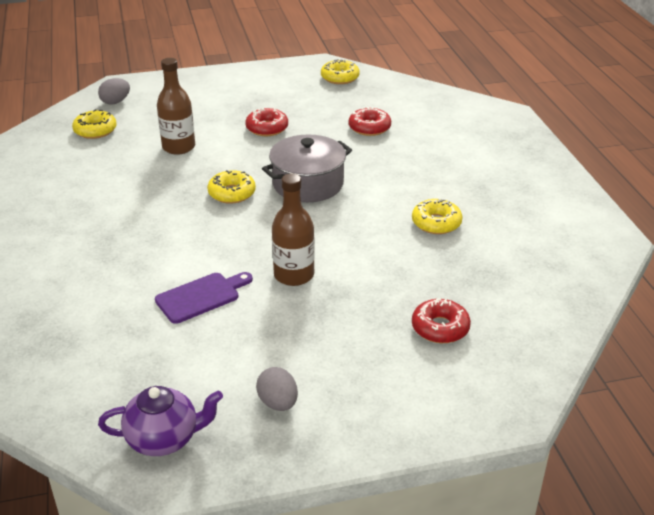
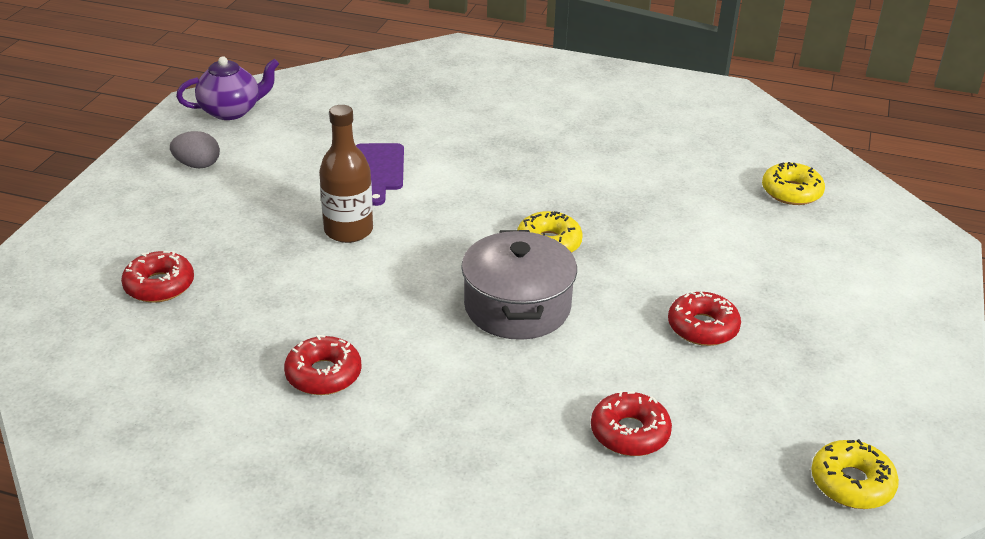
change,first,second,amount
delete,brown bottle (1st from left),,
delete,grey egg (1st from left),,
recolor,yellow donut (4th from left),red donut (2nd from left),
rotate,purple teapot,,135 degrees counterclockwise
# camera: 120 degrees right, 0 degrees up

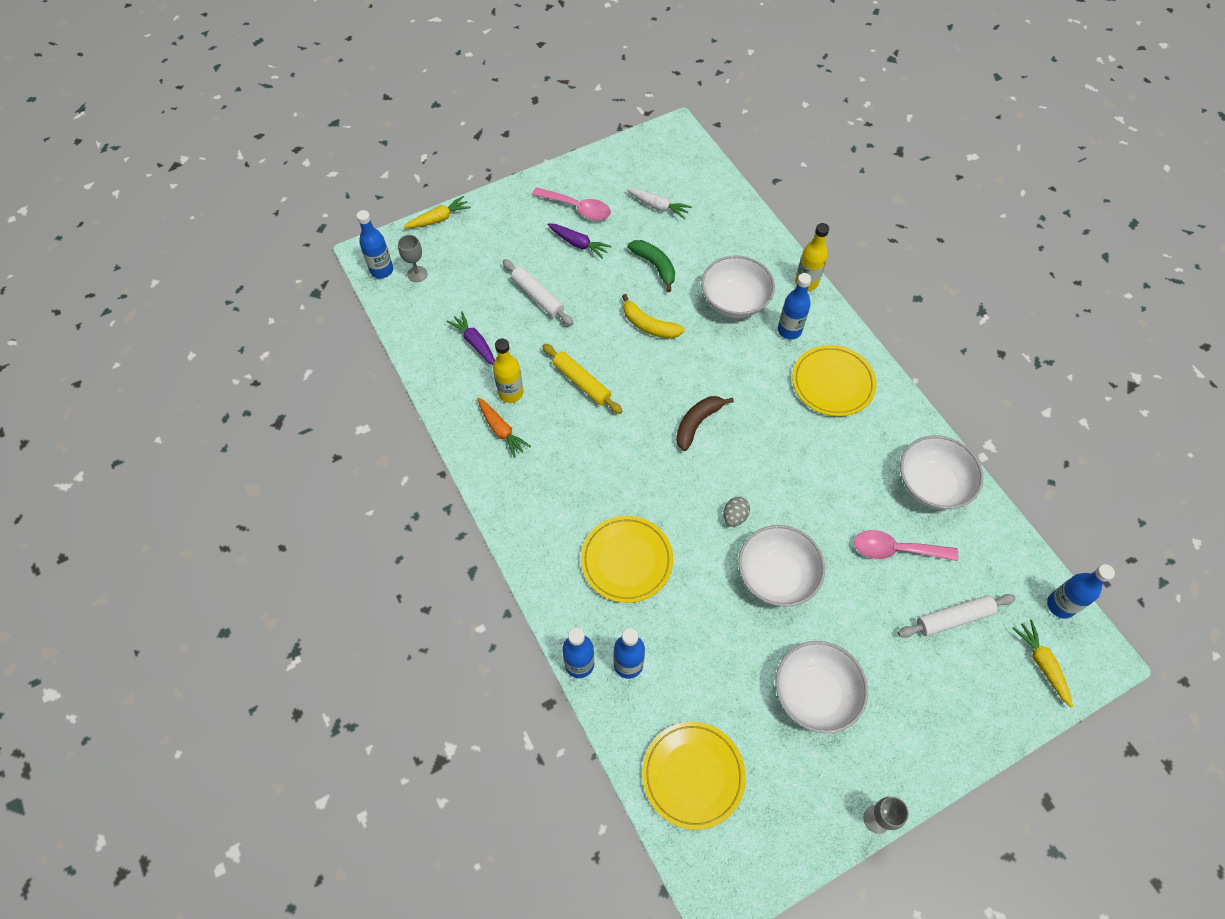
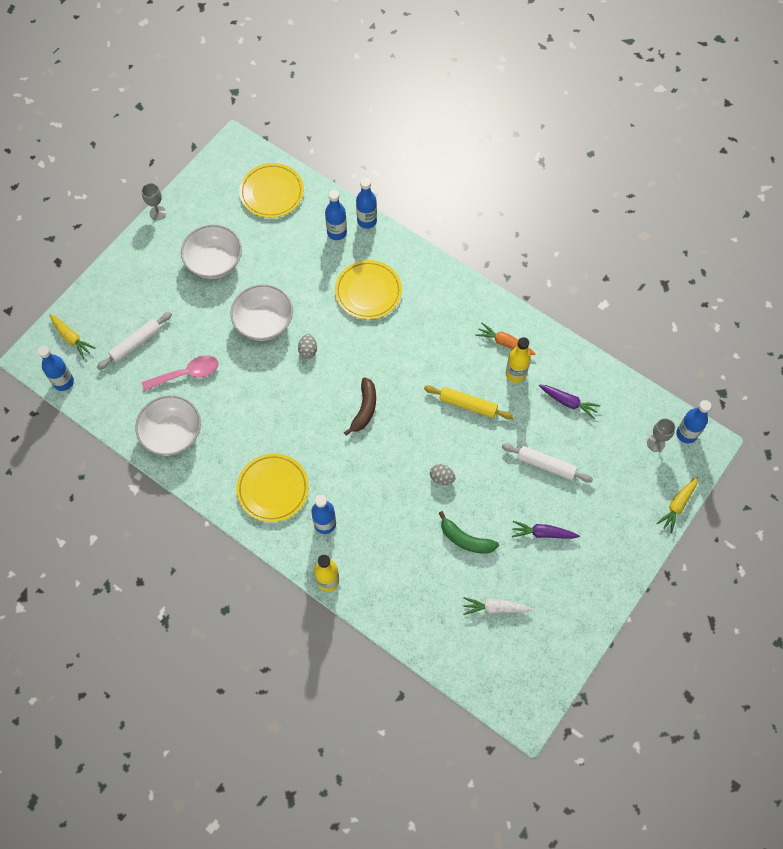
change,first,second,amount
delete,pink spoon (1st from left),,
delete,white bowl (1st from left),,
replace,yellow banana,grey egg (2nd from left),
# camera: 155 degrees right, 5 degrees up

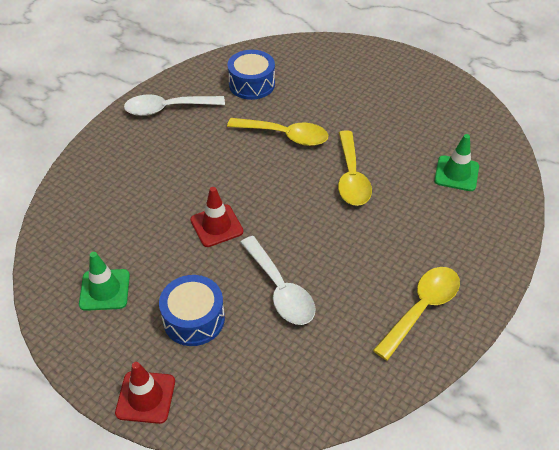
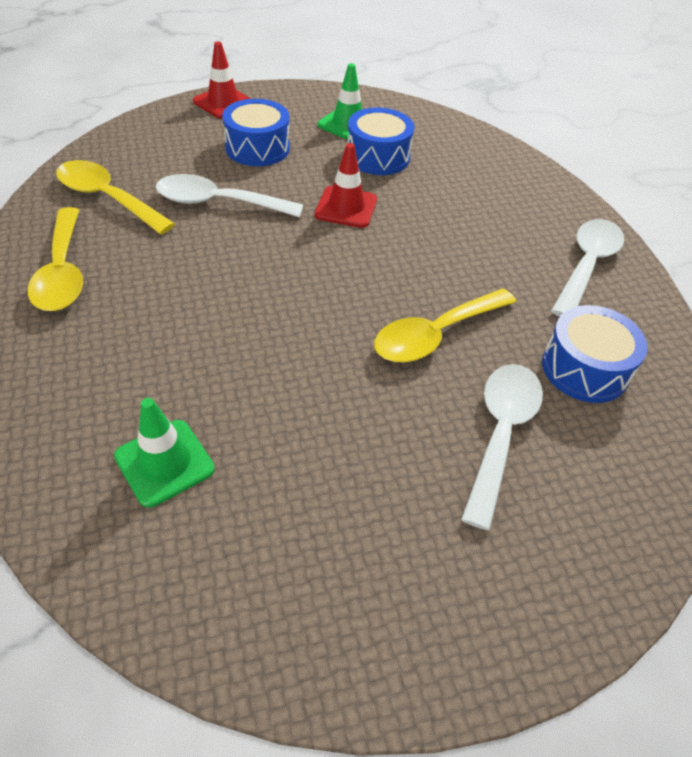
change,first,second,amount
move,yellow spoon (2nd from left),,
insert,,blue drum (2nd from left),
insert,,white spoon (2nd from left),
# camera: 125 degrees right, 0 degrees up

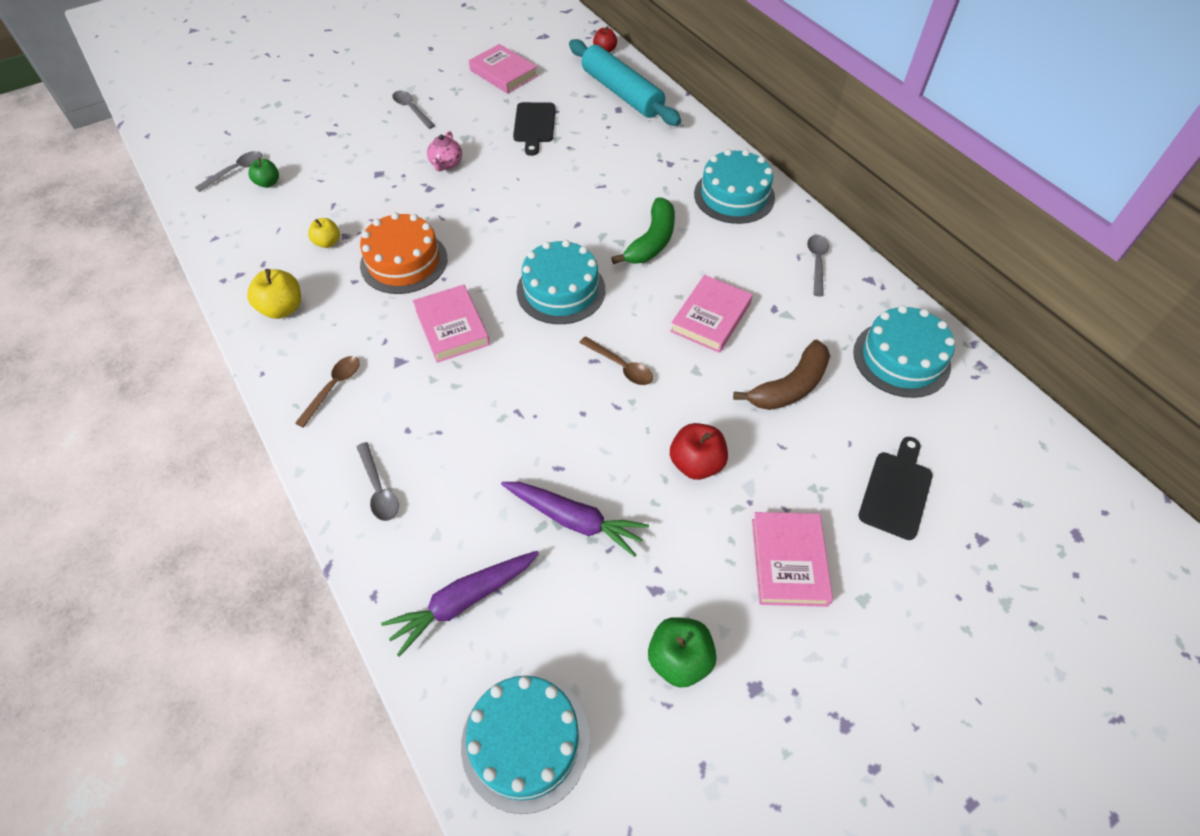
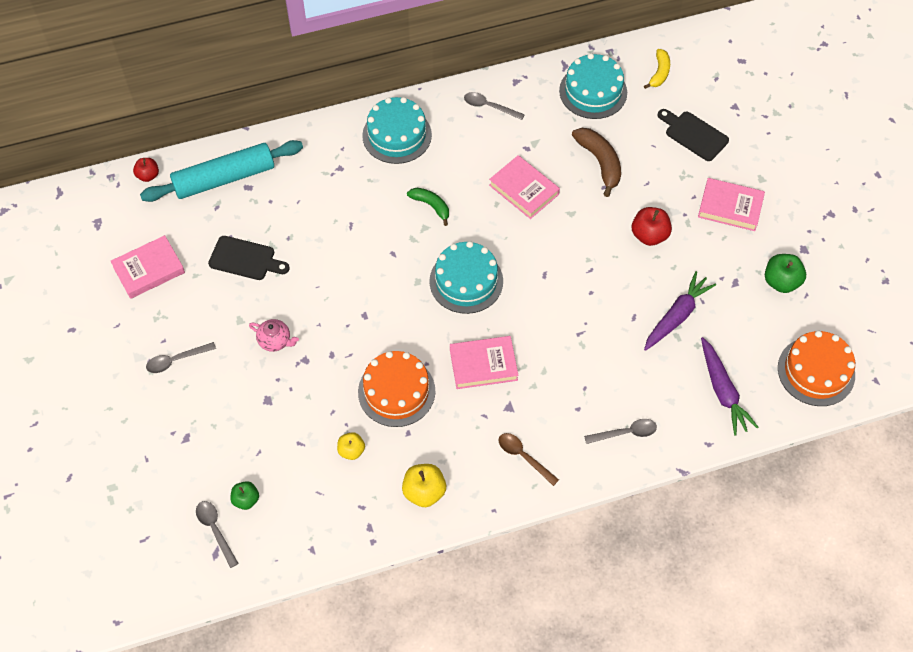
change,first,second,amount
resize,green banana,,x0.64
delete,brown spoon (2nd from left),,
recolor,turquoise cake (1st from left),orange cake (2nd from left),
insert,,yellow banana,
# camera: 75 degrees left, 5 degrees up

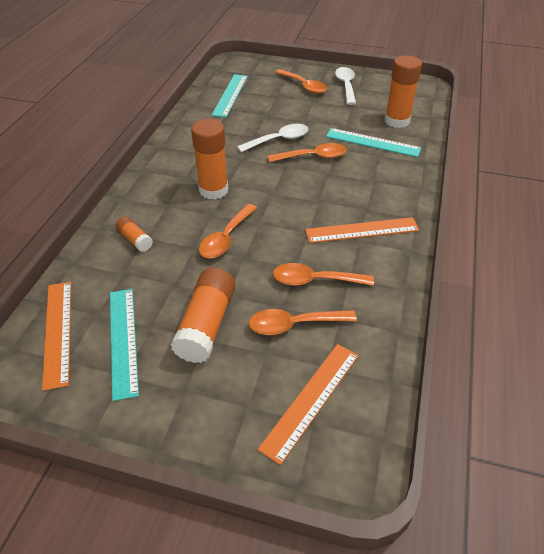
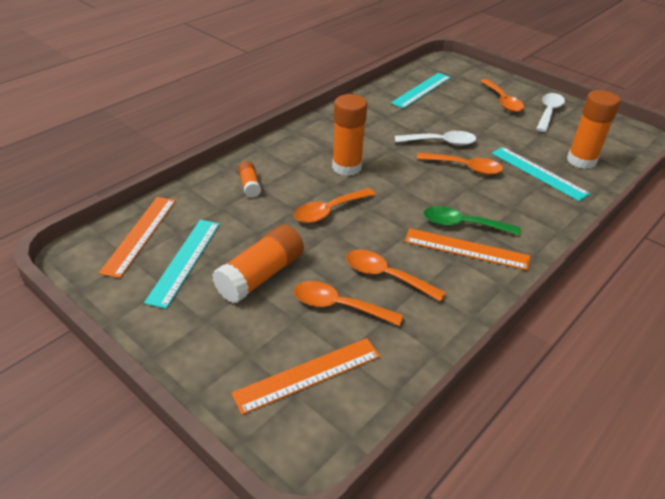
change,first,second,amount
insert,,green spoon,
# camera: 25 degrees right, 5 degrees down

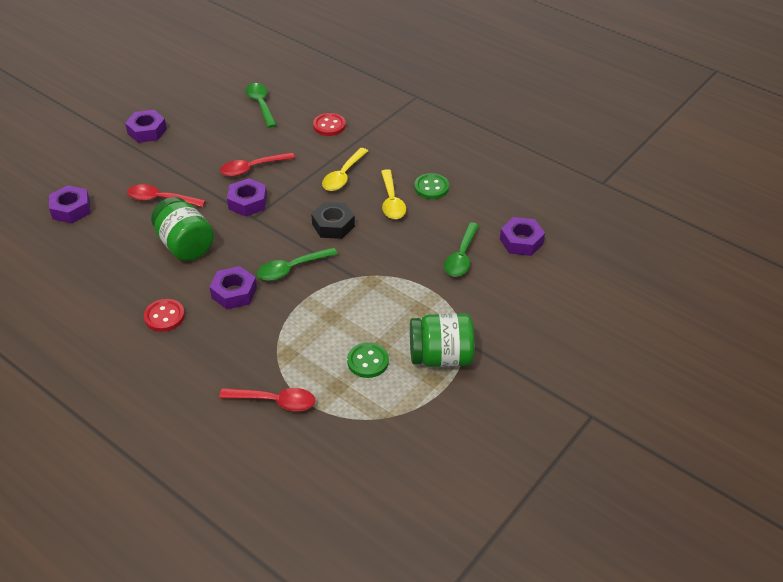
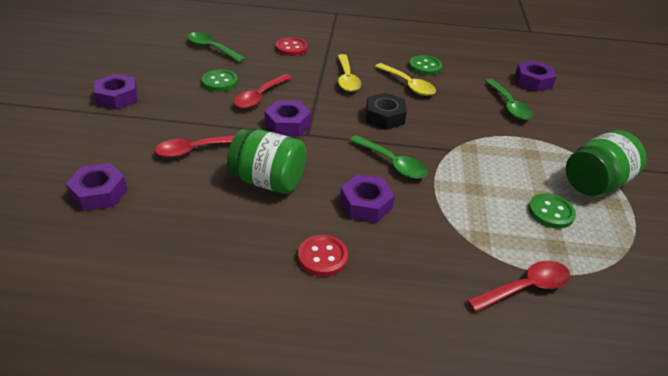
change,first,second,amount
rotate,green spoon (2nd from left),,75 degrees counterclockwise
insert,,green button (1st from left),
# camera: 35 degrees left, 5 degrees down

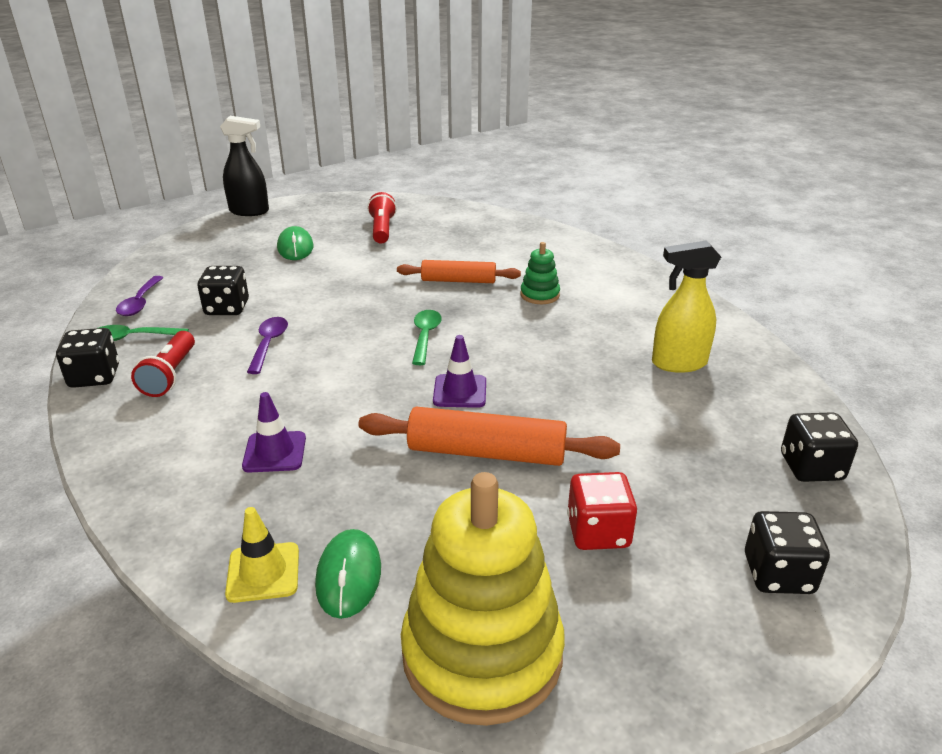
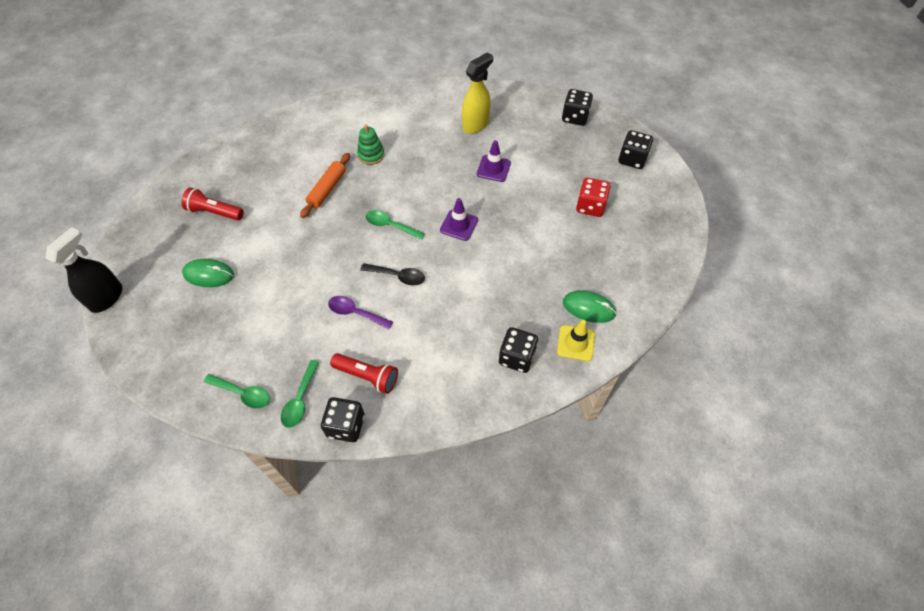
change,first,second,amount
rotate,yellow spray bottle,,150 degrees counterclockwise
move,black dice (2nd from left),,
recolor,purple spoon (1st from left),green spoon (1st from left),
move,purple traffic cone (1st from left in the first image),purple traffic cone (2nd from left),
delete,orange rolling pin (2nd from left),,
delete,yellow stacking toy,,
insert,,black spoon,
# camera: 70 degrees left, 25 degrees up

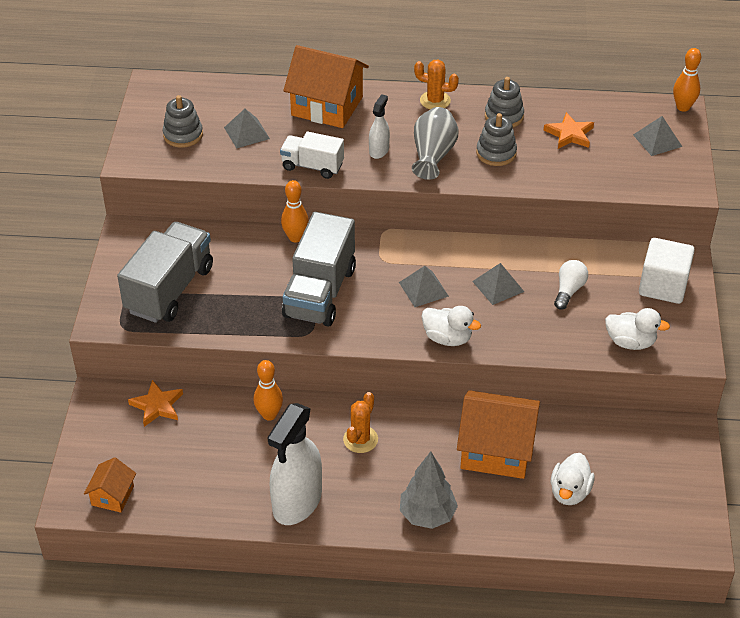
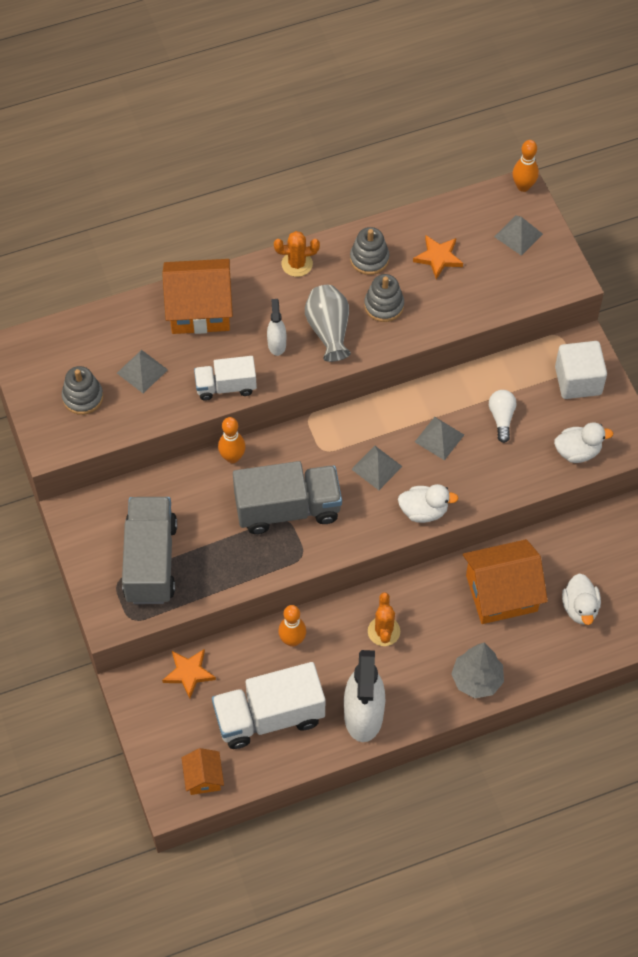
change,first,second,amount
rotate,grey truck (2nd from left),,90 degrees counterclockwise
insert,,white truck (2nd from left),
# camera: 25 degrees left, 15 degrees up

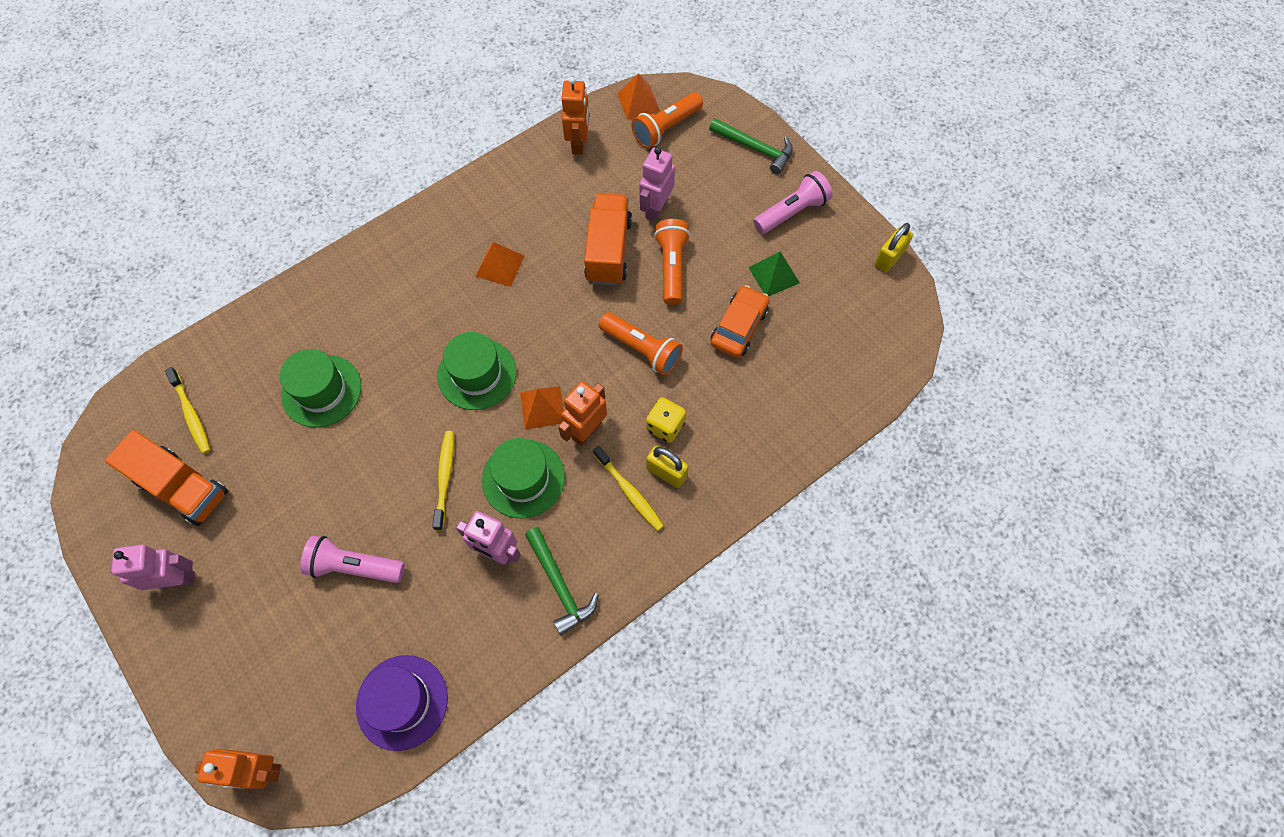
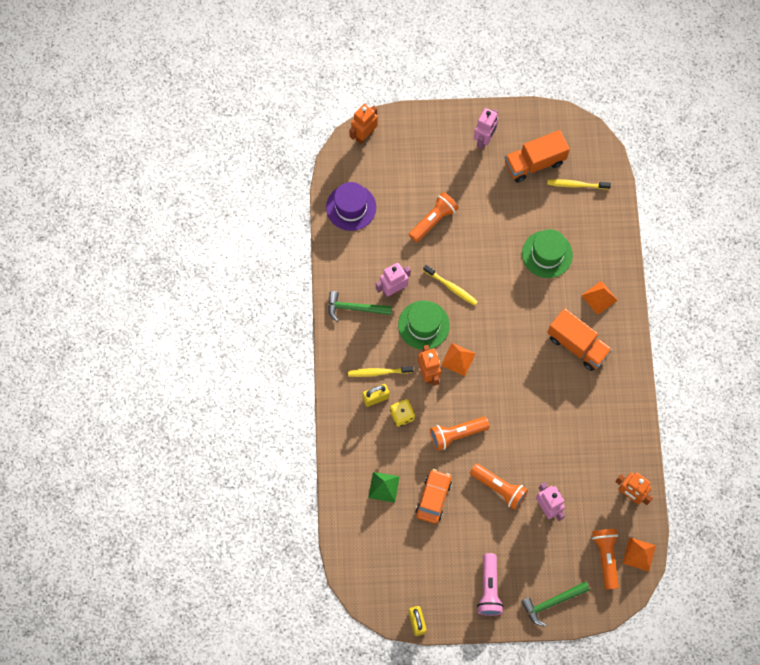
change,first,second,amount
move,orange truck (2nd from left),,
move,orange pyramid (1st from left in the first image),orange pyramid (2nd from left),
move,green pyramid,,
rotate,orange car,,135 degrees counterclockwise
delete,green hat (2nd from left),,
recolor,pink flashlight (1st from left),orange flashlight (1st from left),
# camera: 125 degrees right, 5 degrees up

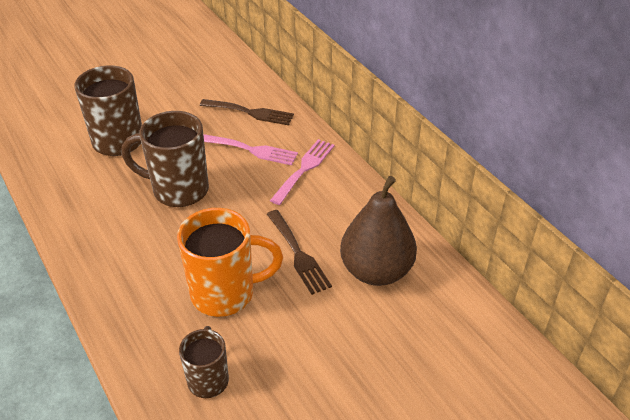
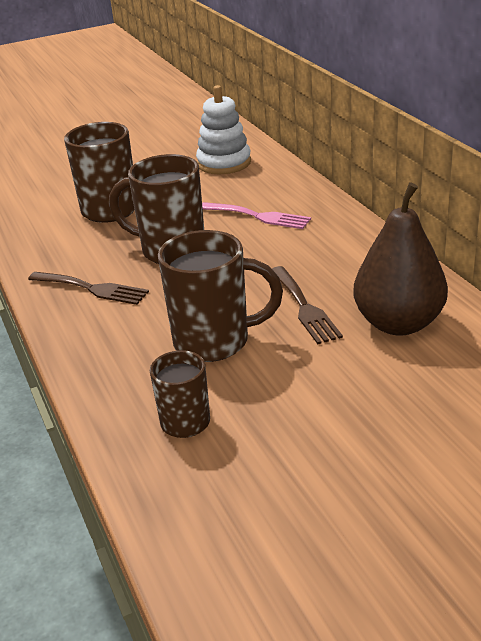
change,first,second,amount
move,brown fork (1st from left),,
delete,pink fork (2nd from left),,
recolor,orange mug,brown mug (4th from left),
insert,,white stacking toy,
# camera: 10 degrees right, 10 degrees down

